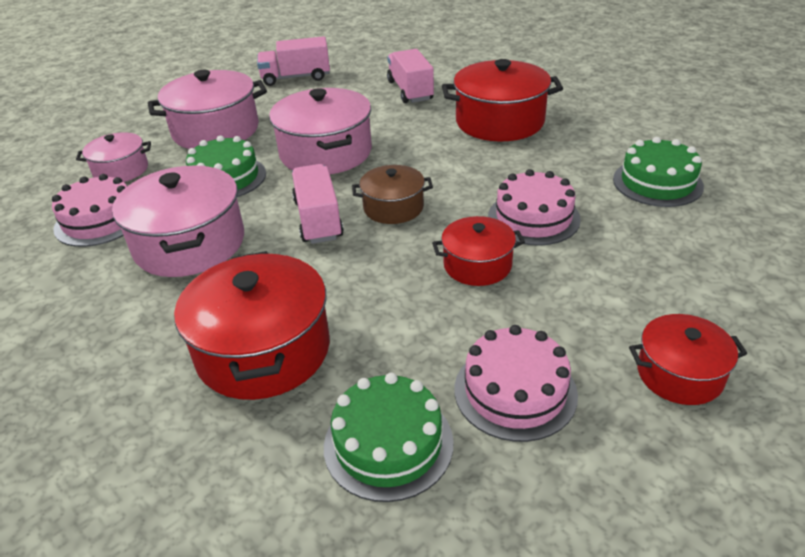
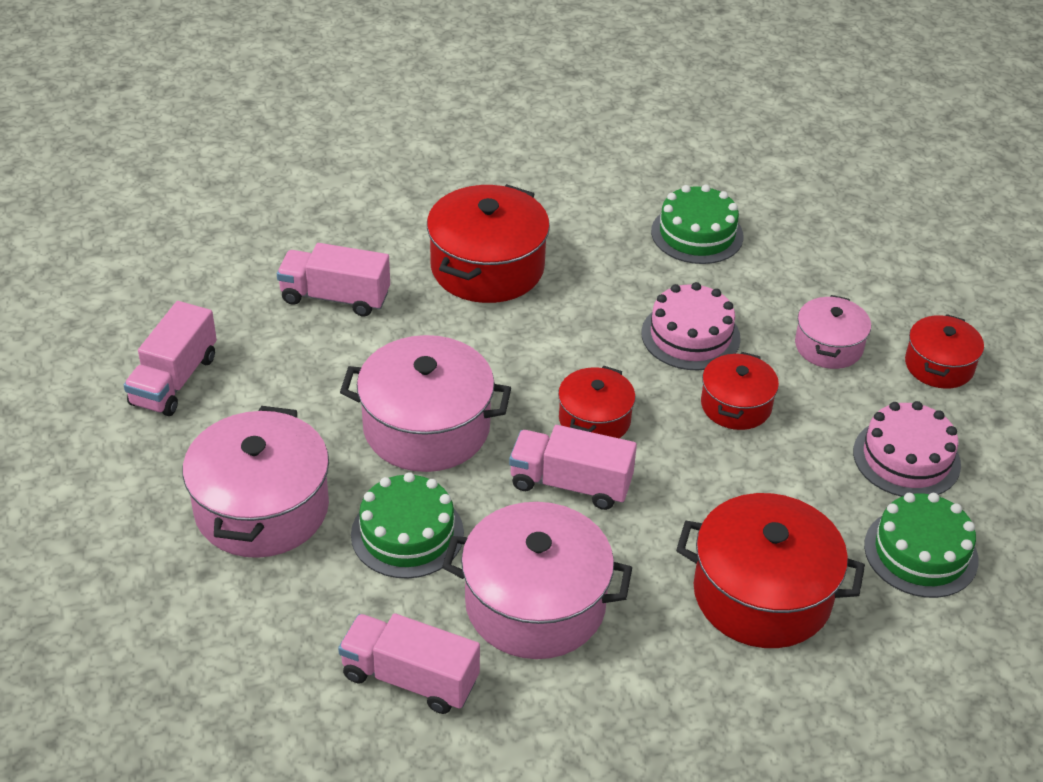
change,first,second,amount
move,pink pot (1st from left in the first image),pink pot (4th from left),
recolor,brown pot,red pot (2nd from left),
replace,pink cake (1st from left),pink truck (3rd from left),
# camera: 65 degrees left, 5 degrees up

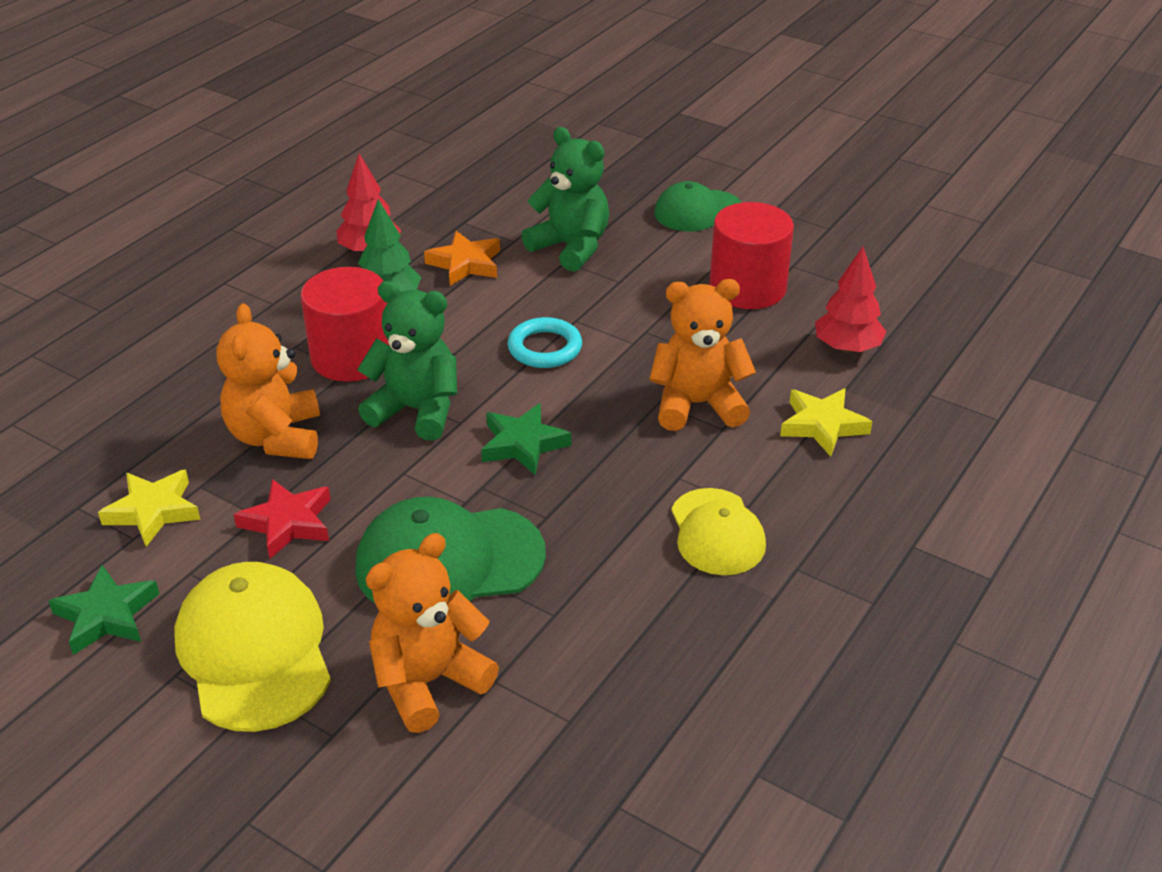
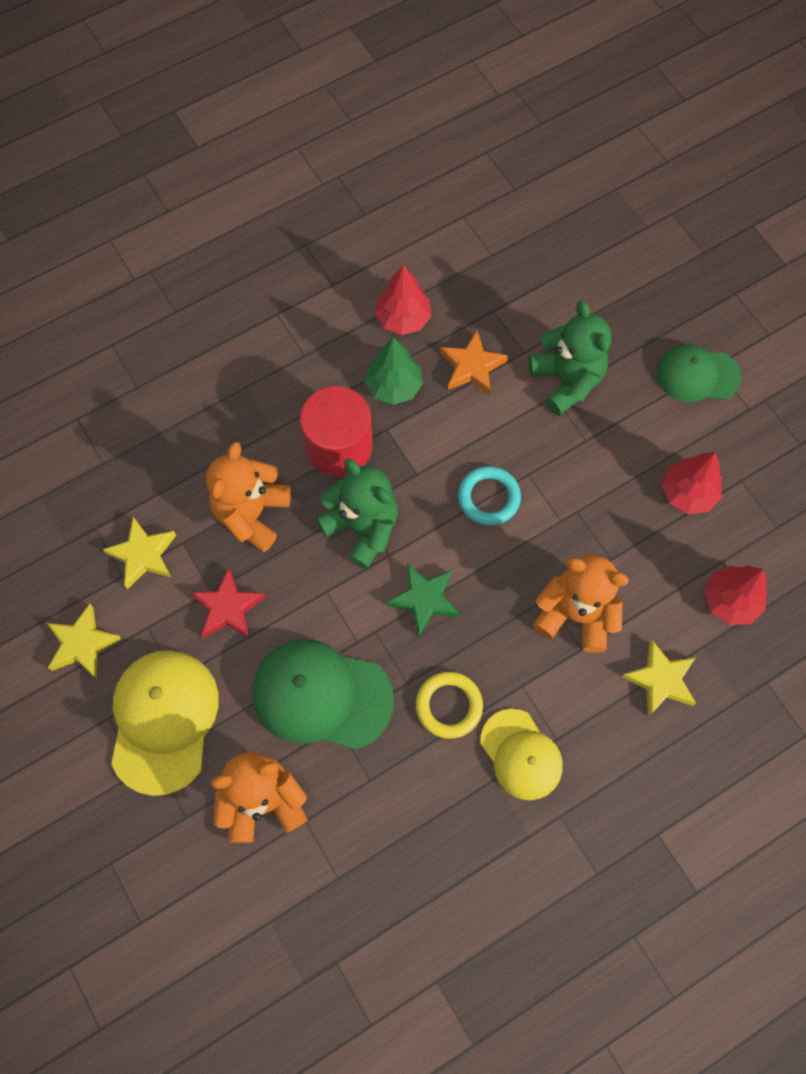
change,first,second,amount
replace,red cylinder (2nd from left),red tree (2nd from left),
rotate,yellow cap (2nd from left),,45 degrees counterclockwise
recolor,green star (1st from left),yellow star (1st from left),
insert,,yellow ring,
# camera: 25 degrees right, 30 degrees up

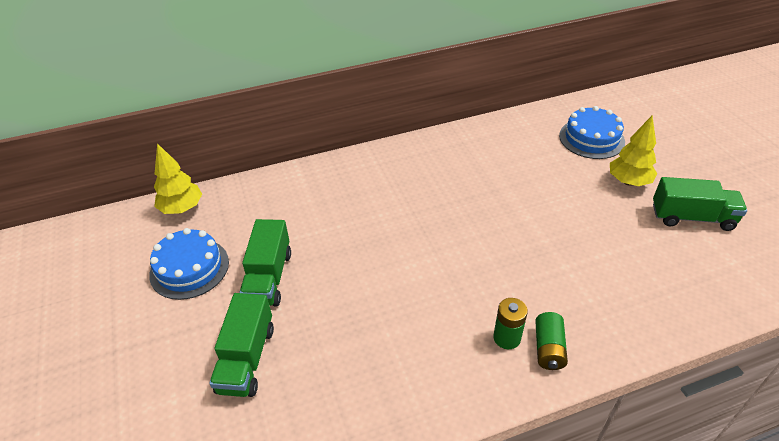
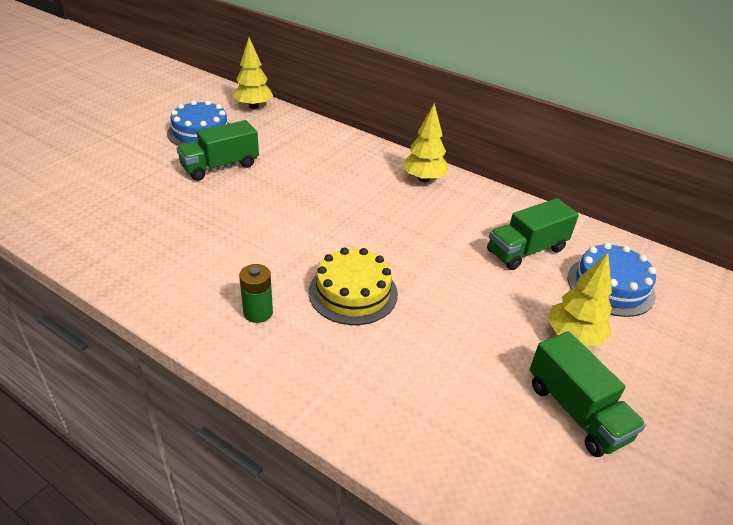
change,first,second,amount
move,green truck (1st from left in the first image),green truck (2nd from left),
delete,green battery (2nd from left),,
insert,,yellow tree (2nd from left),
insert,,yellow cake,
# camera: 50 degrees right, 5 degrees down

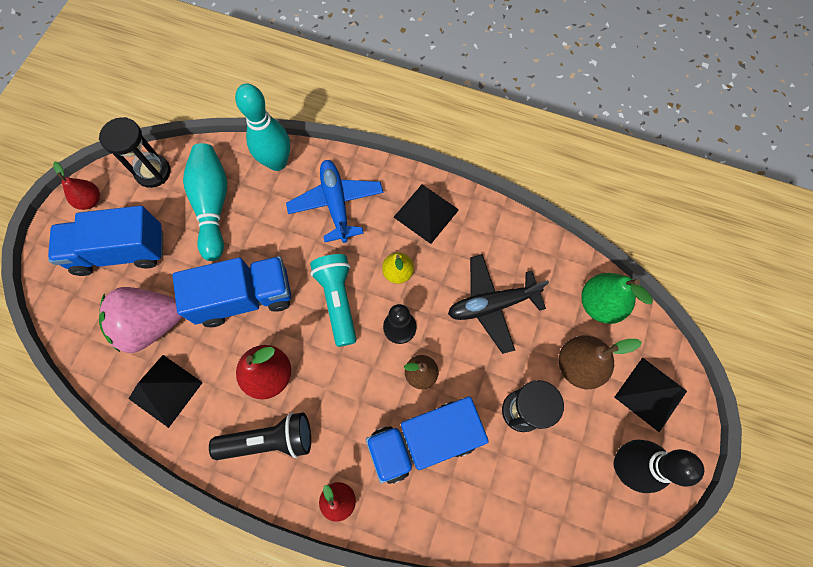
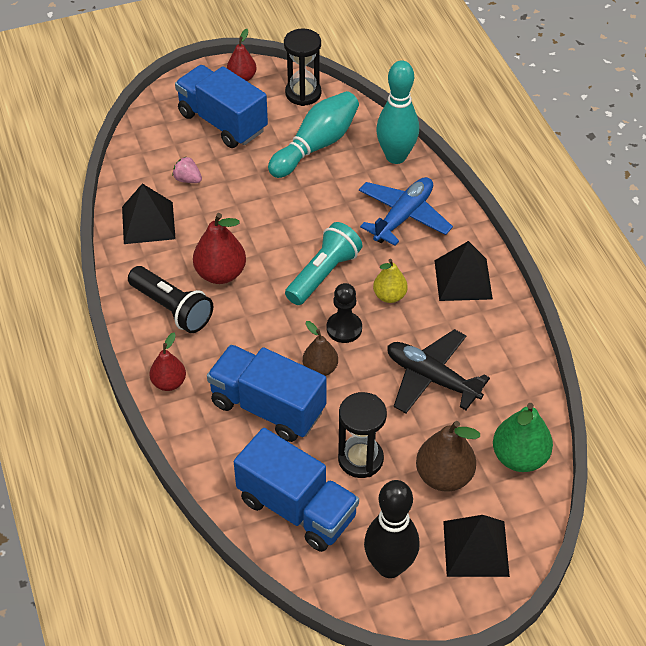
change,first,second,amount
move,blue truck (2nd from left in the first image),blue truck (3rd from left),
resize,pink strawberry,,x0.42
# camera: 50 degrees right, 20 degrees down

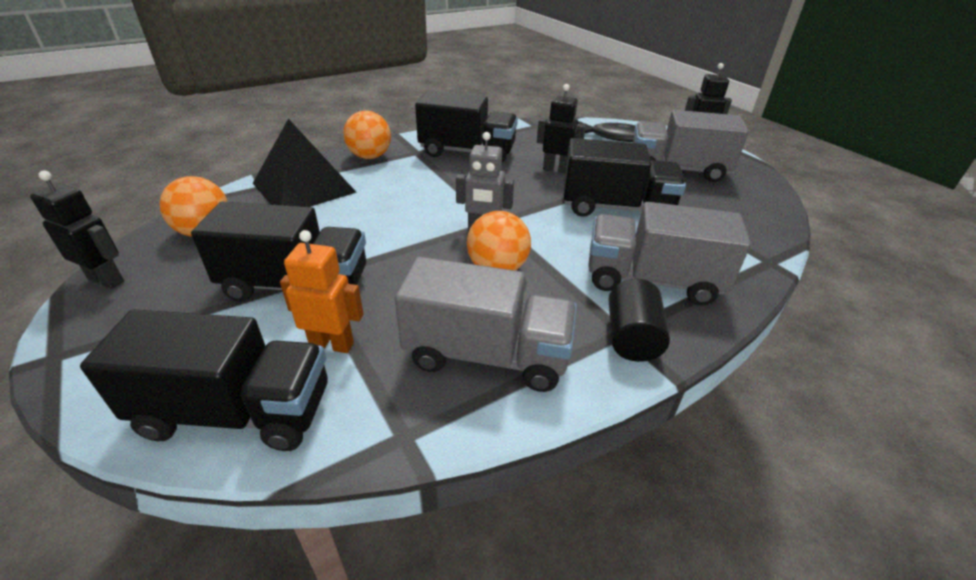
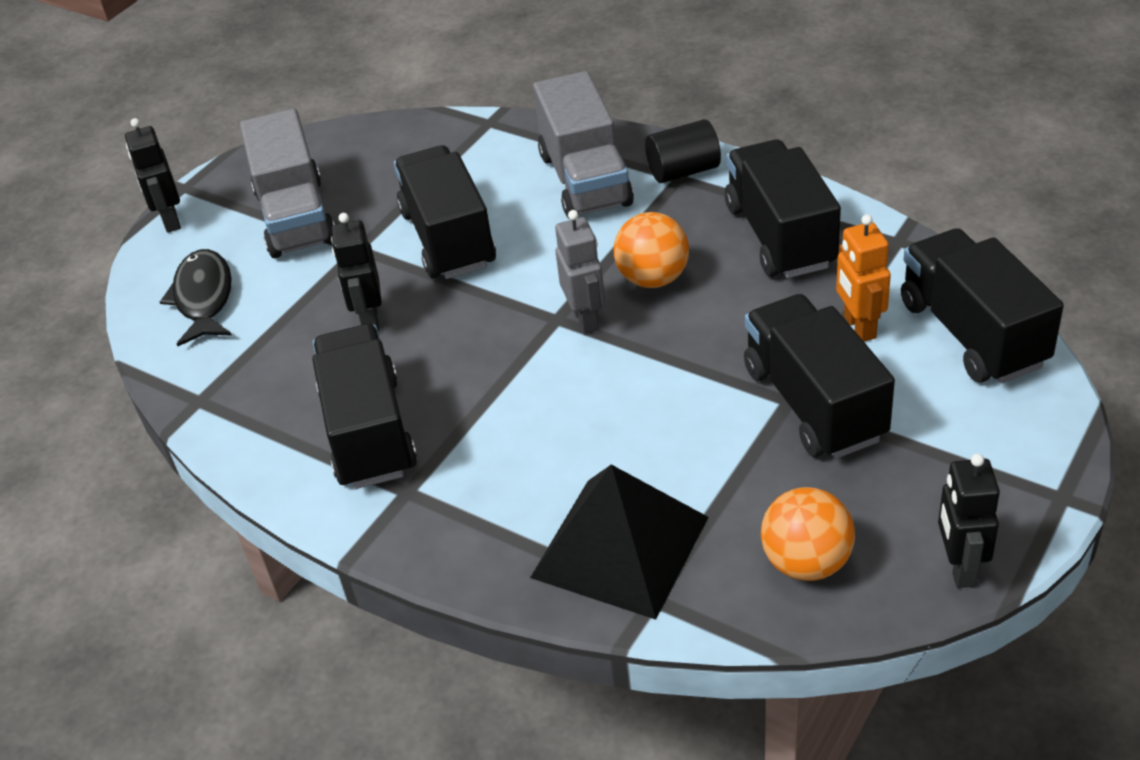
change,first,second,amount
delete,orange ball (2nd from left),,
recolor,grey truck (1st from left),black truck (3rd from left),
# camera: 110 degrees left, 5 degrees up

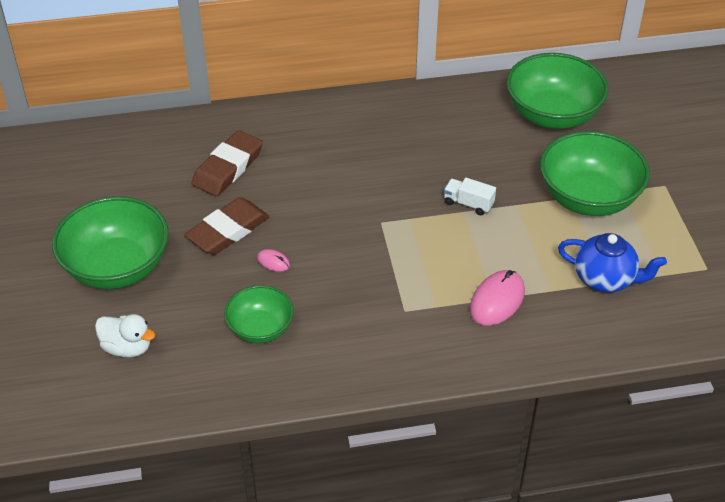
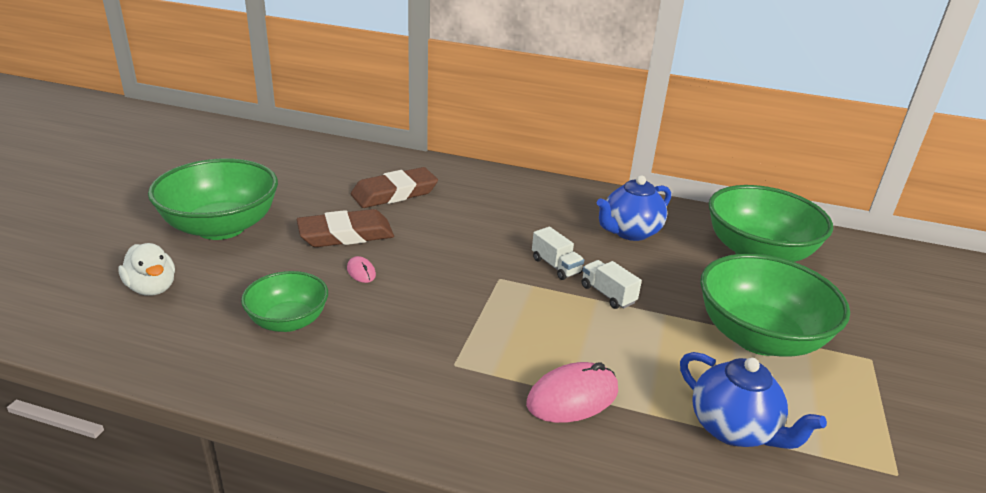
change,first,second,amount
insert,,blue teapot (1st from left),
insert,,white truck (1st from left),
# camera: 25 degrees right, 15 degrees down

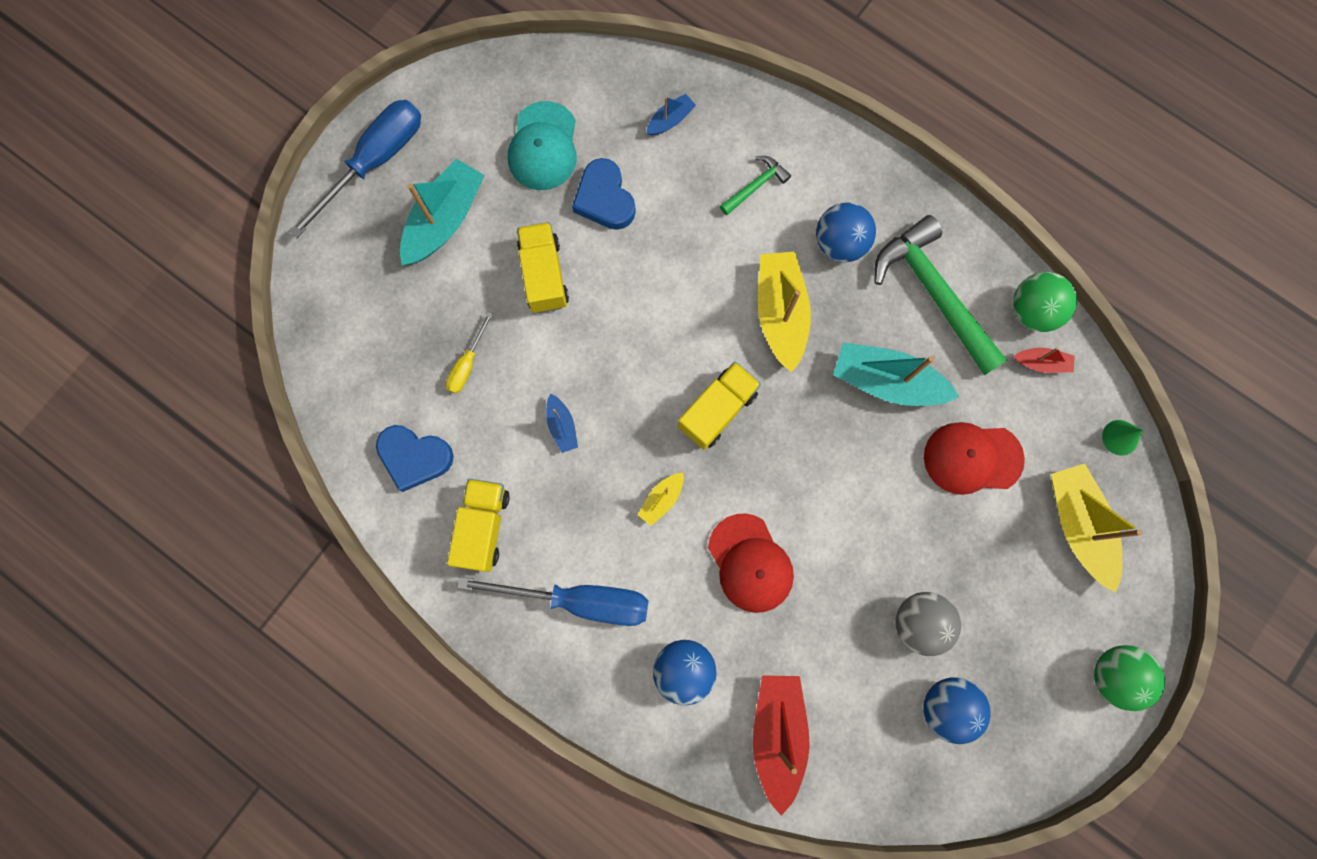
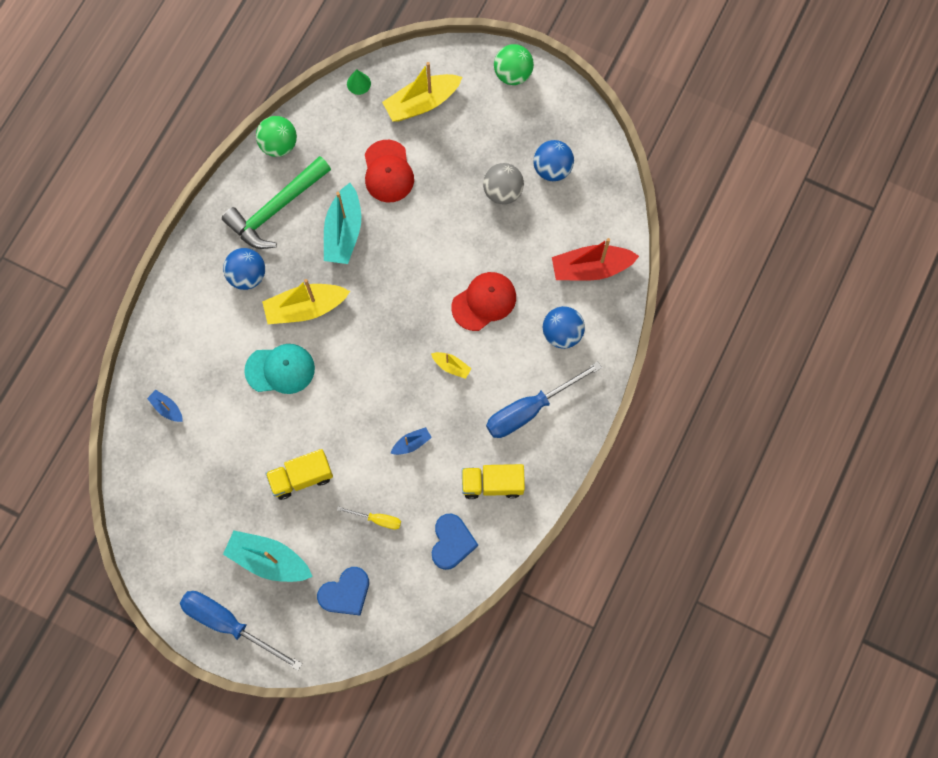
change,first,second,amount
move,turquoise cap,,
delete,green hammer (1st from left),,
move,blue heart (2nd from left in the first image),blue heart (1st from left),
delete,red boat (2nd from left),,
delete,yellow truck (3rd from left),,
rotate,blue screwdriver (2nd from left),,120 degrees counterclockwise
# camera: 100 degrees left, 5 degrees down

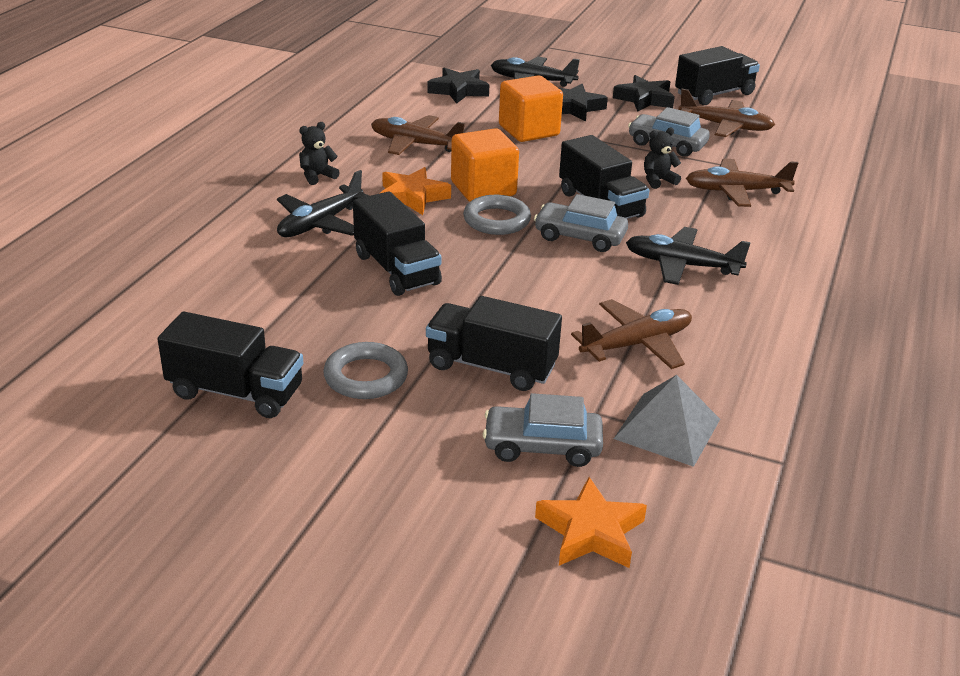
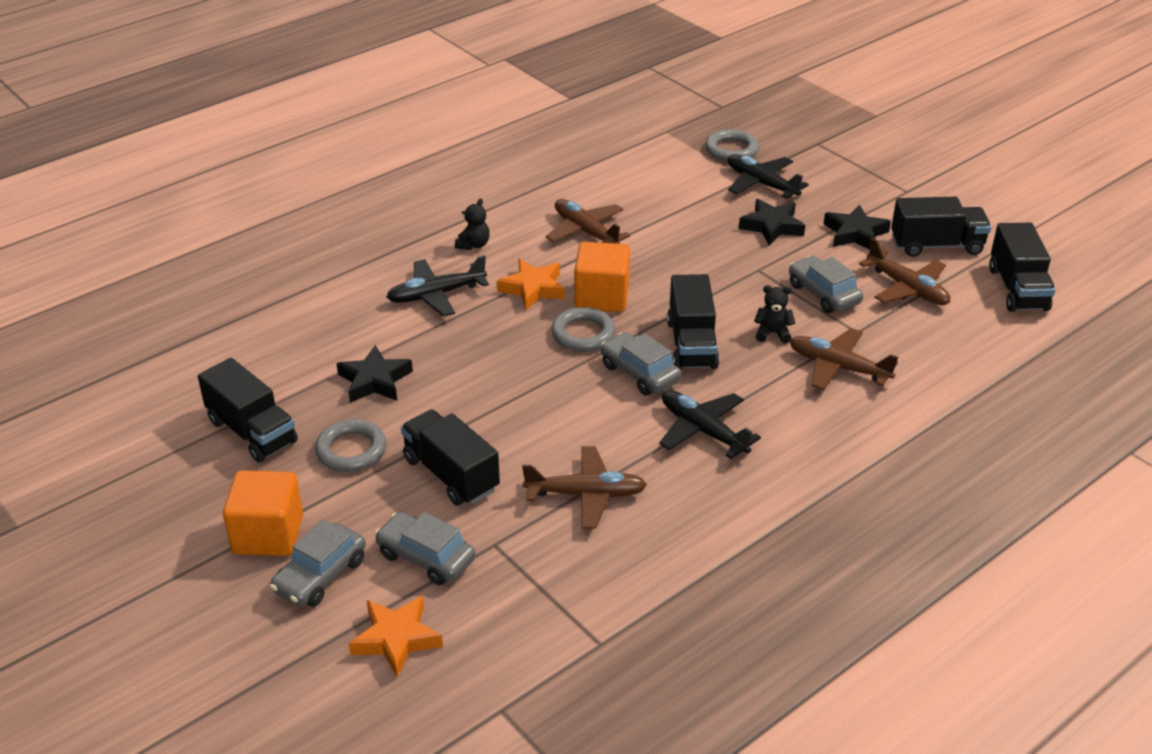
change,first,second,amount
move,black star (1st from left),,
move,orange cube (2nd from left in the first image),orange cube (1st from left),
rotate,black teddy bear (1st from left),,120 degrees clockwise
move,black truck (2nd from left in the first image),black truck (5th from left),
delete,grey pyramid,,
insert,,grey ring (3rd from left),
insert,,grey car (1st from left),
# camera: 30 degrees right, 5 degrees up

